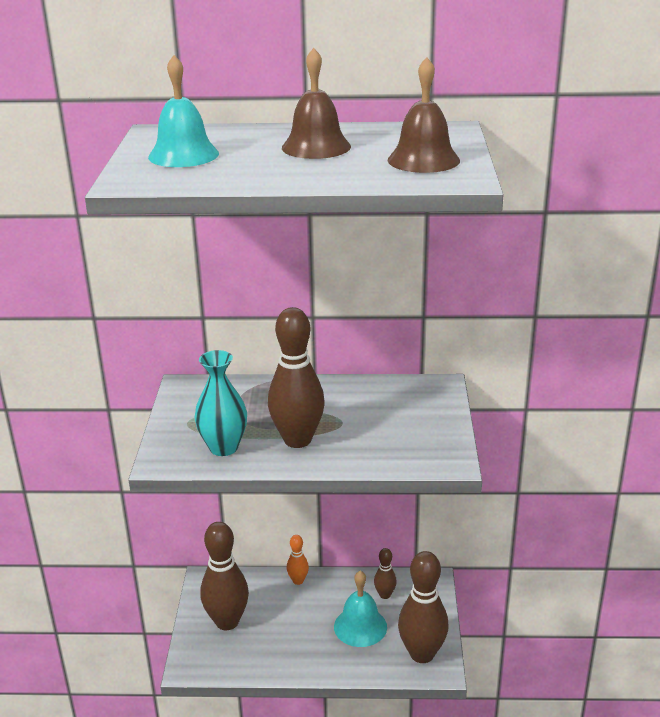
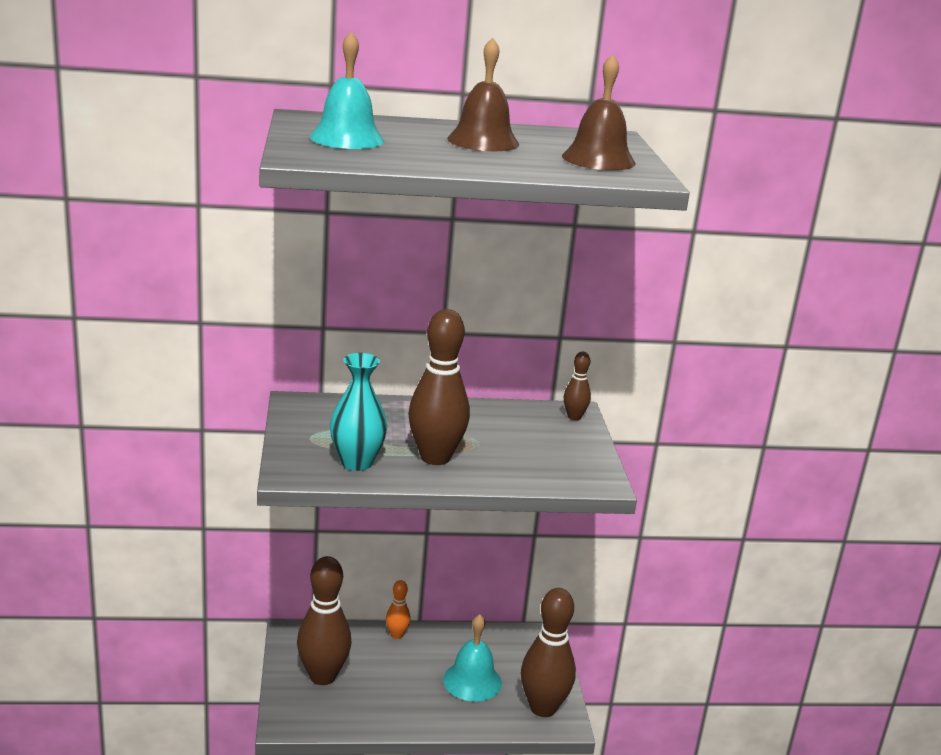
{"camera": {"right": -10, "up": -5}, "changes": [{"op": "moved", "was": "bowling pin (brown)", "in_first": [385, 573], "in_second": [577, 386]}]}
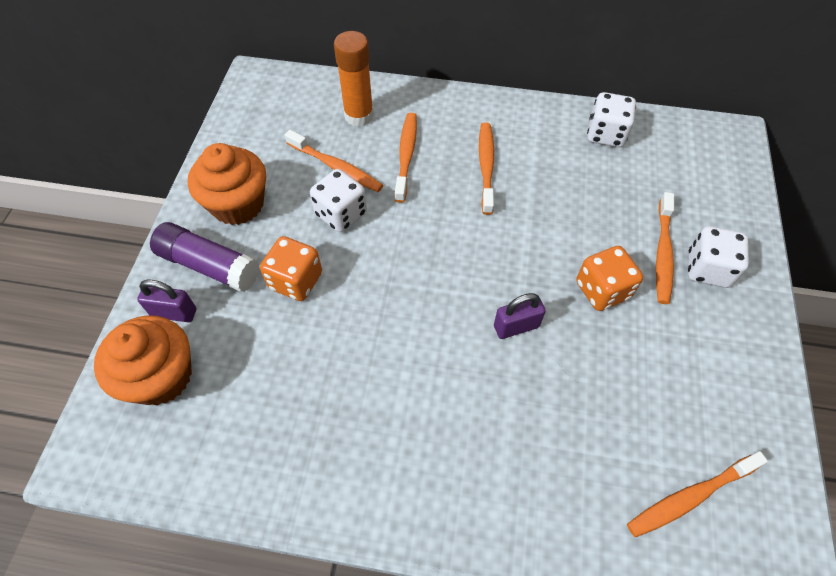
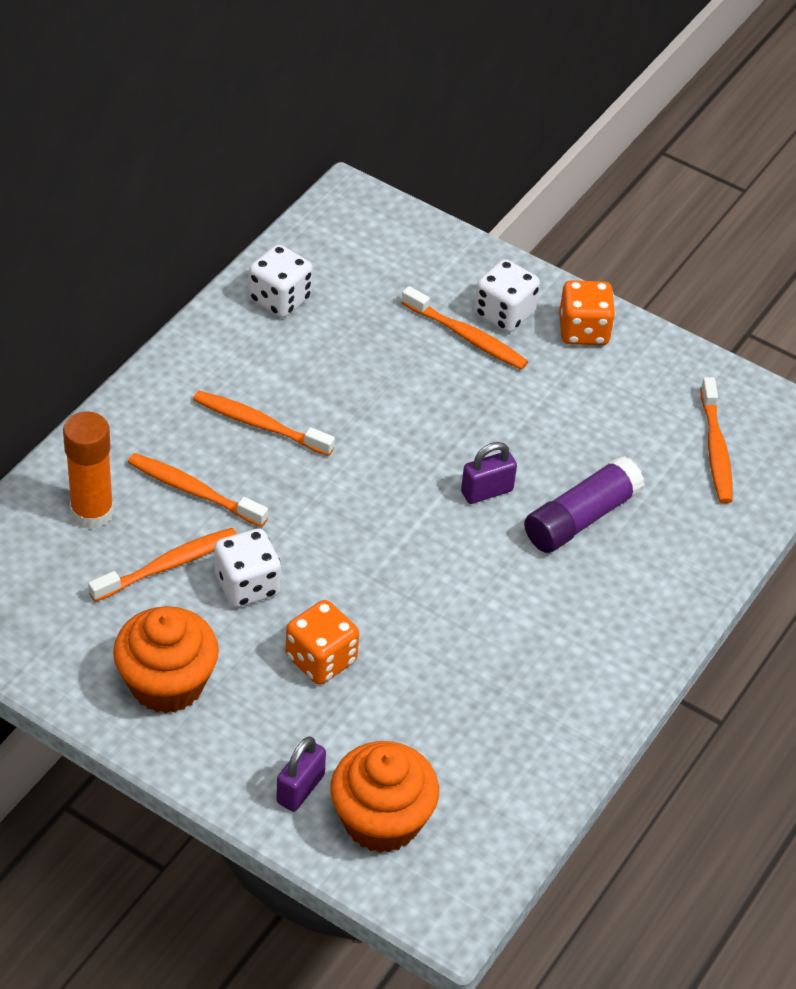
{"camera": {"right": -70, "up": -10}, "changes": [{"op": "moved", "was": "glue stick (purple)", "in_first": [205, 257], "in_second": [584, 504]}, {"op": "turned", "was": "padlock (purple)", "in_first": [520, 316], "in_second": [489, 473], "clockwise": 60}, {"op": "moved", "was": "dice (orange)", "in_first": [609, 278], "in_second": [587, 312]}]}
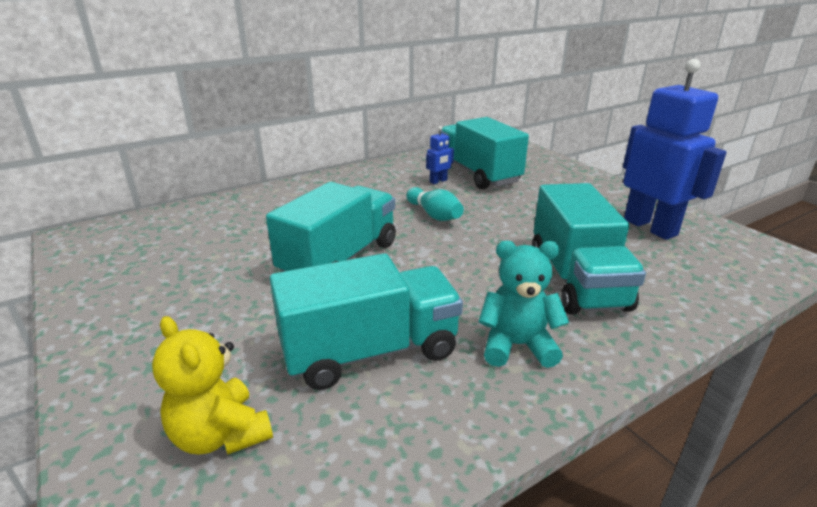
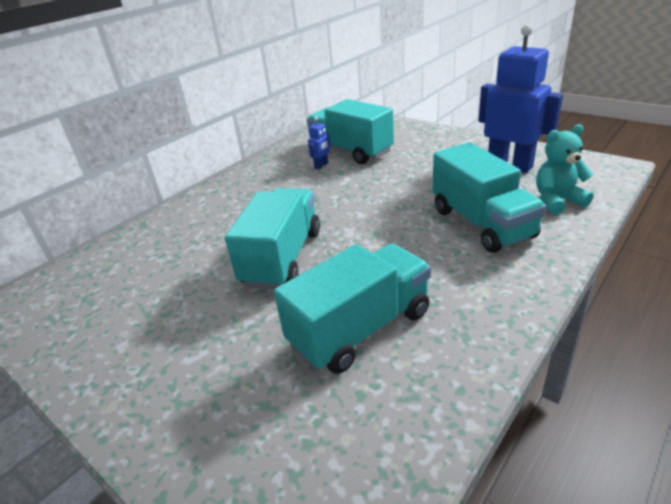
{"camera": {"right": -15, "up": 5}, "changes": [{"op": "removed", "was": "teddy bear (yellow)", "in_first": [212, 385]}, {"op": "removed", "was": "bowling pin (turquoise)", "in_first": [435, 204]}, {"op": "moved", "was": "teddy bear (turquoise)", "in_first": [523, 304], "in_second": [564, 169]}]}
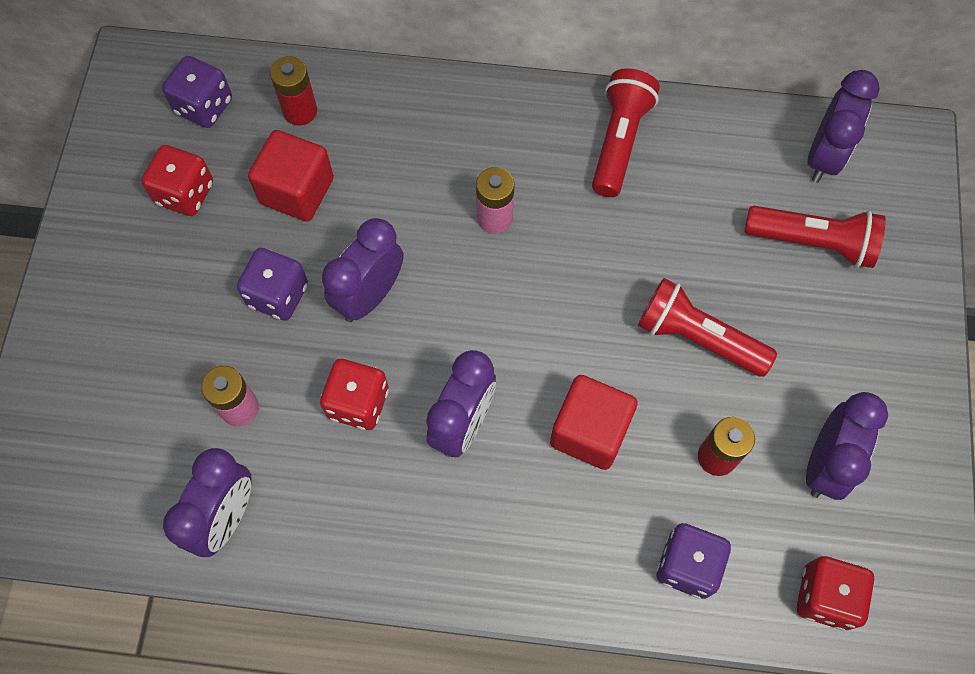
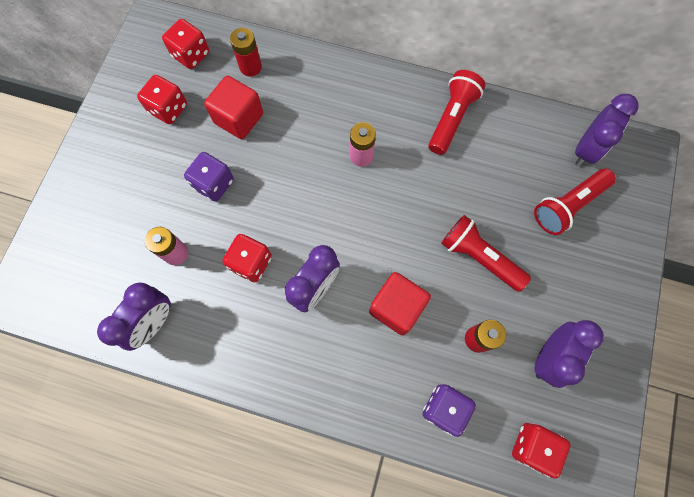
{"camera": {"right": 10, "up": 5}, "changes": [{"op": "recoloured", "was": "dice (purple)", "now": "dice (red)", "in_first": [197, 92], "in_second": [185, 44]}, {"op": "removed", "was": "clock (purple)", "in_first": [363, 270]}, {"op": "turned", "was": "flashlight (red)", "in_first": [815, 237], "in_second": [575, 202], "clockwise": 120}]}
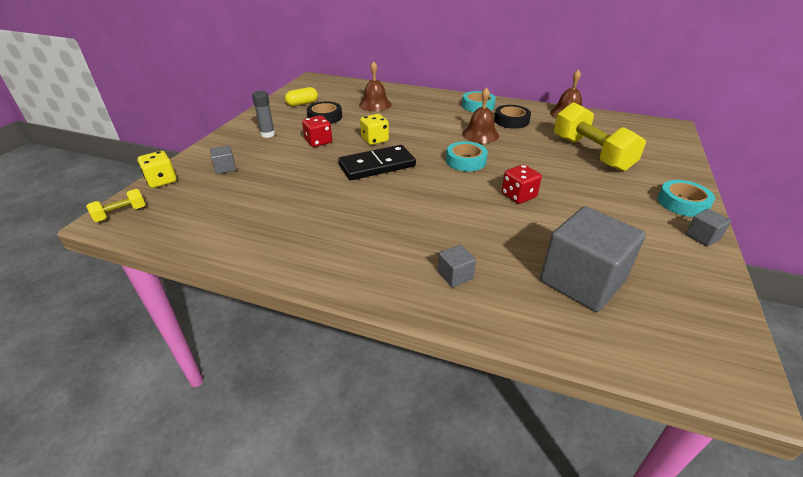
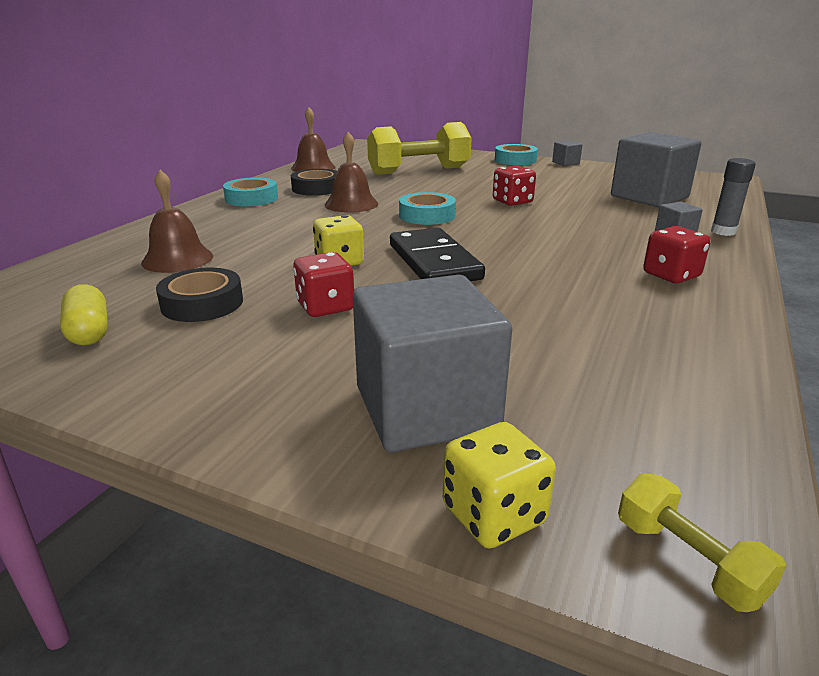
{"camera": {"right": -85, "up": -10}, "changes": [{"op": "resized", "was": "cube (grey)", "in_first": [223, 160], "in_second": [432, 363], "ratio": 2.34}, {"op": "moved", "was": "glue stick (grey)", "in_first": [263, 114], "in_second": [733, 197]}, {"op": "added", "now": "dice (red)", "in_second": [677, 255]}]}
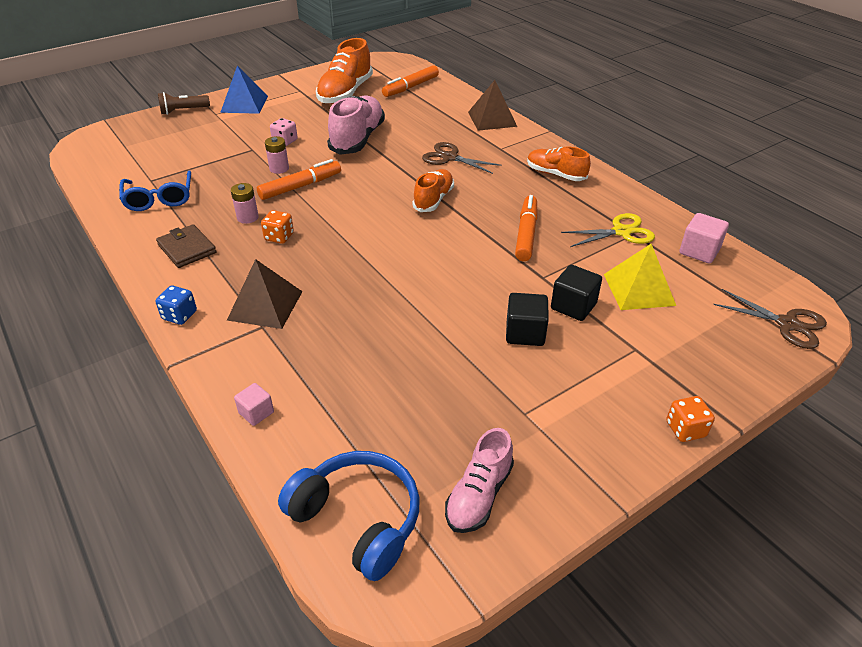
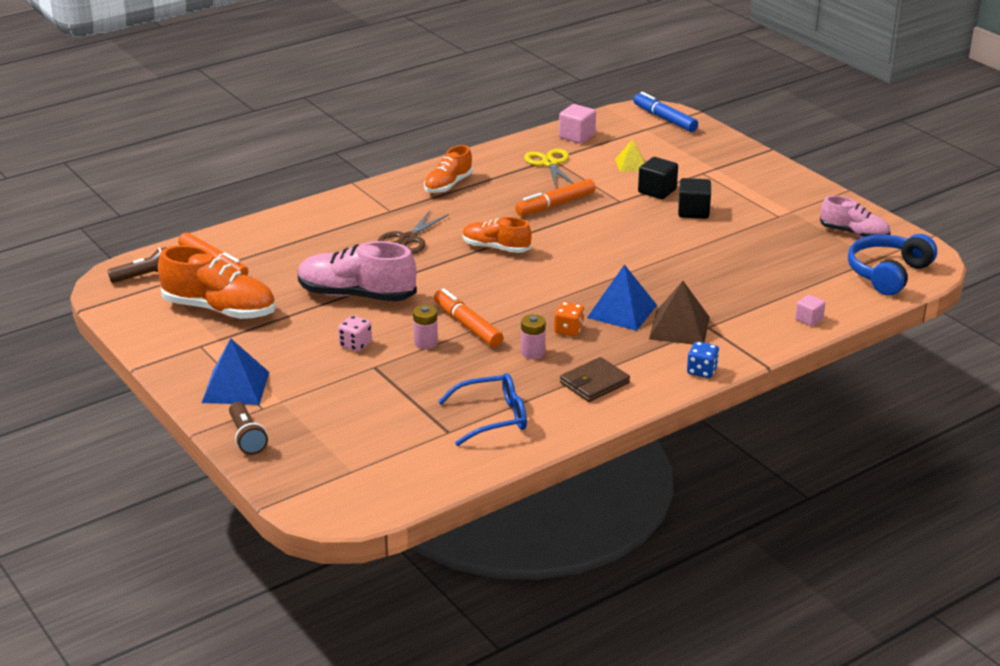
{"camera": {"right": -90, "up": -10}, "changes": [{"op": "removed", "was": "pyramid (brown)", "in_first": [492, 105]}, {"op": "turned", "was": "marker (orange)", "in_first": [526, 228], "in_second": [555, 197], "clockwise": -45}, {"op": "resized", "was": "pyramid (yellow)", "in_first": [640, 277], "in_second": [630, 155], "ratio": 0.62}, {"op": "removed", "was": "dice (orange)", "in_first": [690, 419]}, {"op": "replaced", "was": "scissors (brown)", "now": "marker (blue)", "in_first": [770, 319], "in_second": [665, 112]}, {"op": "added", "now": "flashlight (brown)", "in_second": [137, 265]}, {"op": "added", "now": "pyramid (blue)", "in_second": [622, 297]}]}
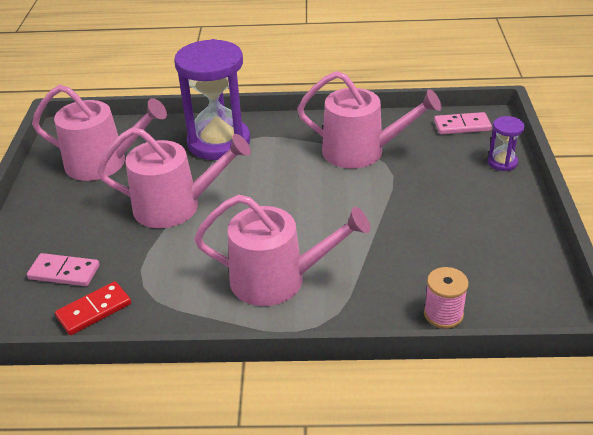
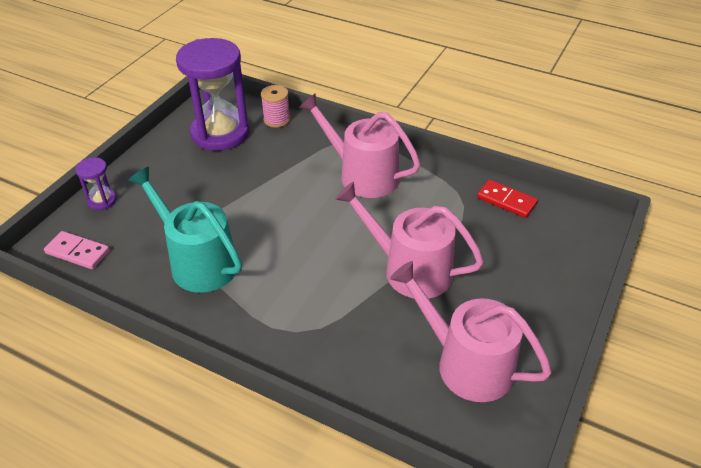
{"camera": {"right": -155, "up": 5}, "changes": [{"op": "removed", "was": "domino (pink)", "in_first": [63, 269]}, {"op": "turned", "was": "domino (red)", "in_first": [93, 308], "in_second": [507, 199], "clockwise": 45}, {"op": "moved", "was": "hourglass (purple)", "in_first": [212, 99], "in_second": [213, 94]}, {"op": "recoloured", "was": "watering can (pink)", "now": "watering can (turquoise)", "in_first": [369, 120], "in_second": [185, 230]}]}
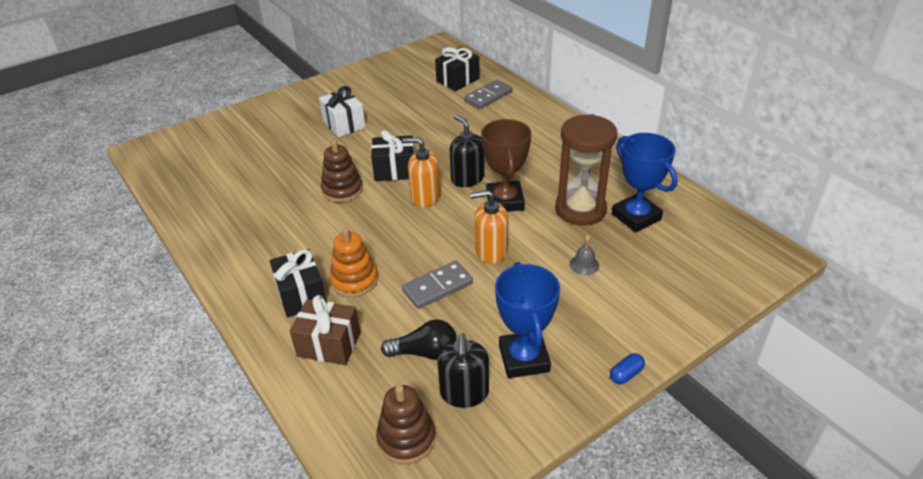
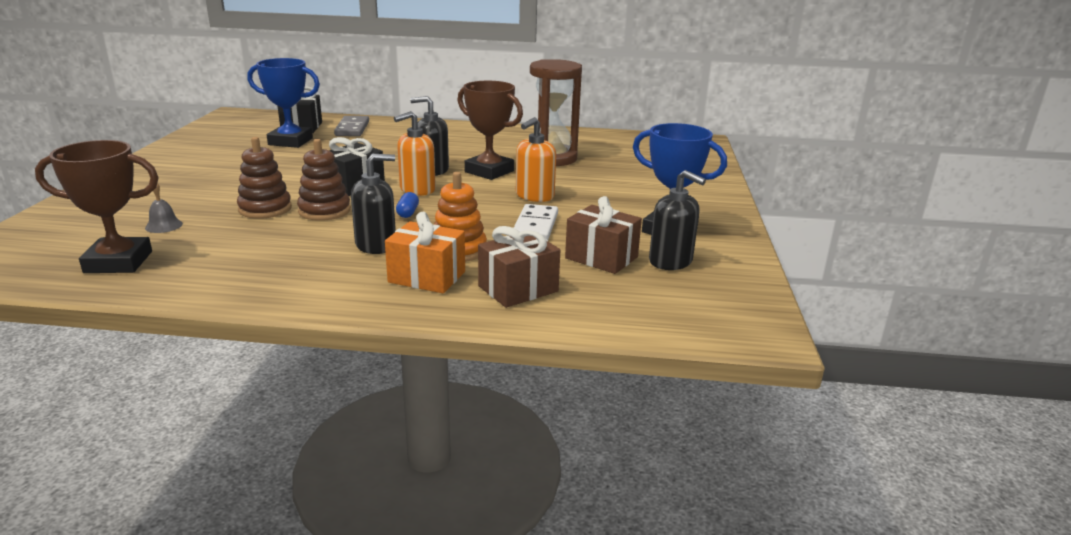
{"camera": {"right": -50, "up": -15}, "changes": [{"op": "recoloured", "was": "gift (black)", "now": "gift (orange)", "in_first": [298, 283], "in_second": [425, 252]}, {"op": "removed", "was": "gift (white)", "in_first": [342, 111]}, {"op": "moved", "was": "stacking toy (brown)", "in_first": [405, 424], "in_second": [264, 178]}, {"op": "replaced", "was": "light bulb (black)", "now": "gift (brown)", "in_first": [419, 339], "in_second": [603, 235]}, {"op": "recoloured", "was": "domino (grey)", "now": "domino (white)", "in_first": [437, 285], "in_second": [536, 222]}, {"op": "moved", "was": "bell (grey)", "in_first": [584, 255], "in_second": [164, 208]}, {"op": "moved", "was": "capsule (blue)", "in_first": [627, 368], "in_second": [407, 205]}, {"op": "moved", "was": "trophy (blue)", "in_first": [645, 182], "in_second": [283, 103]}, {"op": "added", "now": "trophy (brown)", "in_second": [97, 206]}, {"op": "added", "now": "soap dispenser (black)", "in_second": [373, 204]}]}
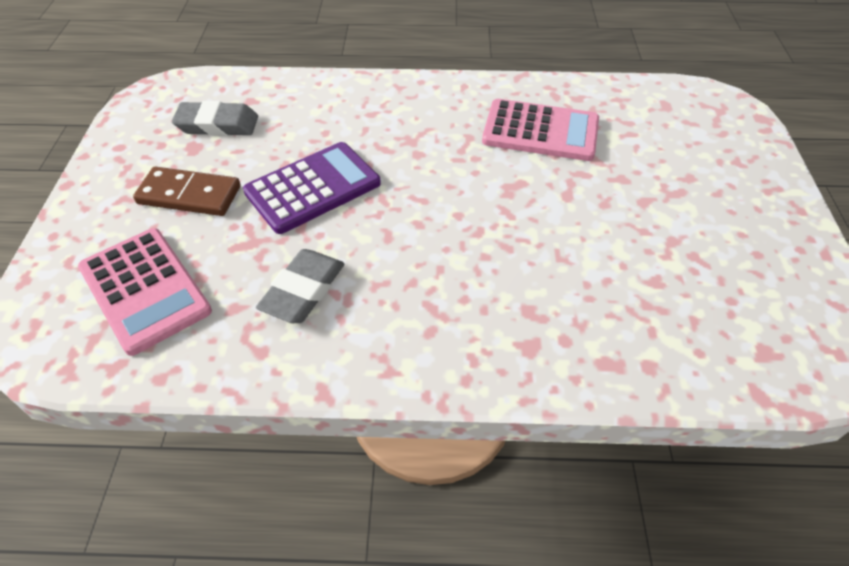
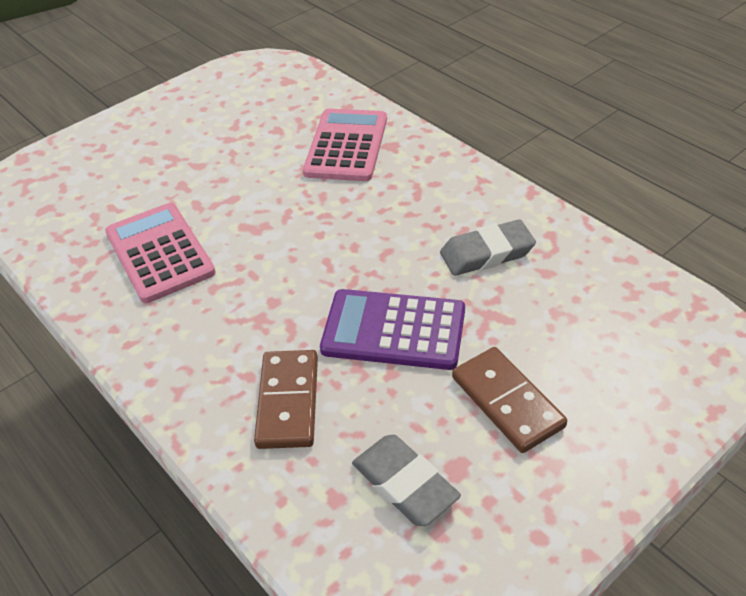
{"camera": {"right": -130, "up": -5}, "changes": [{"op": "moved", "was": "calculator (pink)", "in_first": [145, 292], "in_second": [345, 144]}, {"op": "added", "now": "domino (brown)", "in_second": [286, 399]}]}
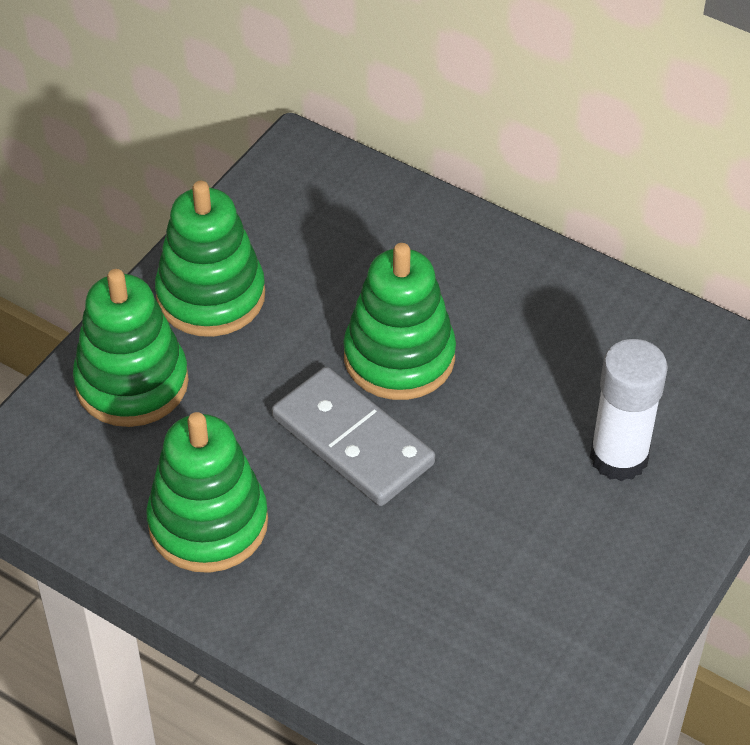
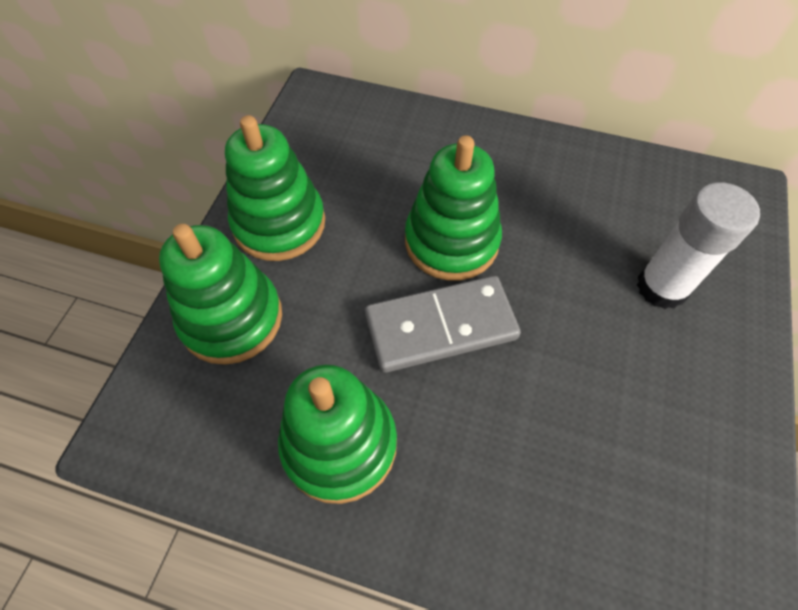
{"camera": {"right": -15, "up": 10}, "changes": [{"op": "turned", "was": "domino (grey)", "in_first": [353, 436], "in_second": [443, 324], "clockwise": -45}]}
